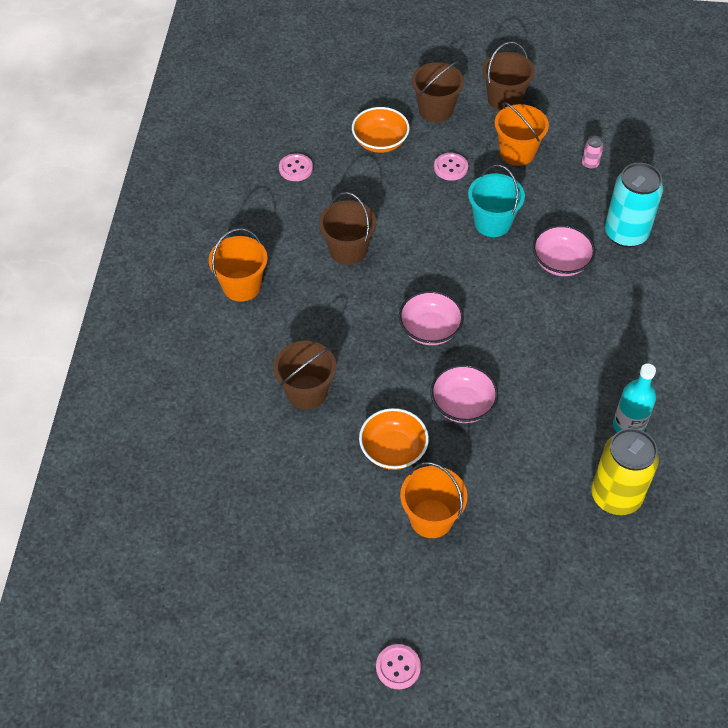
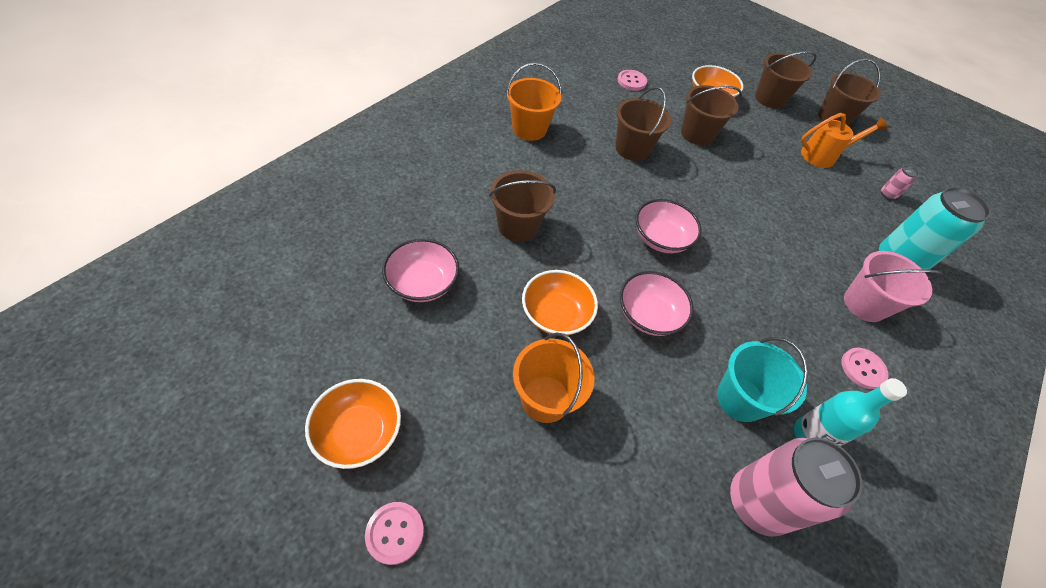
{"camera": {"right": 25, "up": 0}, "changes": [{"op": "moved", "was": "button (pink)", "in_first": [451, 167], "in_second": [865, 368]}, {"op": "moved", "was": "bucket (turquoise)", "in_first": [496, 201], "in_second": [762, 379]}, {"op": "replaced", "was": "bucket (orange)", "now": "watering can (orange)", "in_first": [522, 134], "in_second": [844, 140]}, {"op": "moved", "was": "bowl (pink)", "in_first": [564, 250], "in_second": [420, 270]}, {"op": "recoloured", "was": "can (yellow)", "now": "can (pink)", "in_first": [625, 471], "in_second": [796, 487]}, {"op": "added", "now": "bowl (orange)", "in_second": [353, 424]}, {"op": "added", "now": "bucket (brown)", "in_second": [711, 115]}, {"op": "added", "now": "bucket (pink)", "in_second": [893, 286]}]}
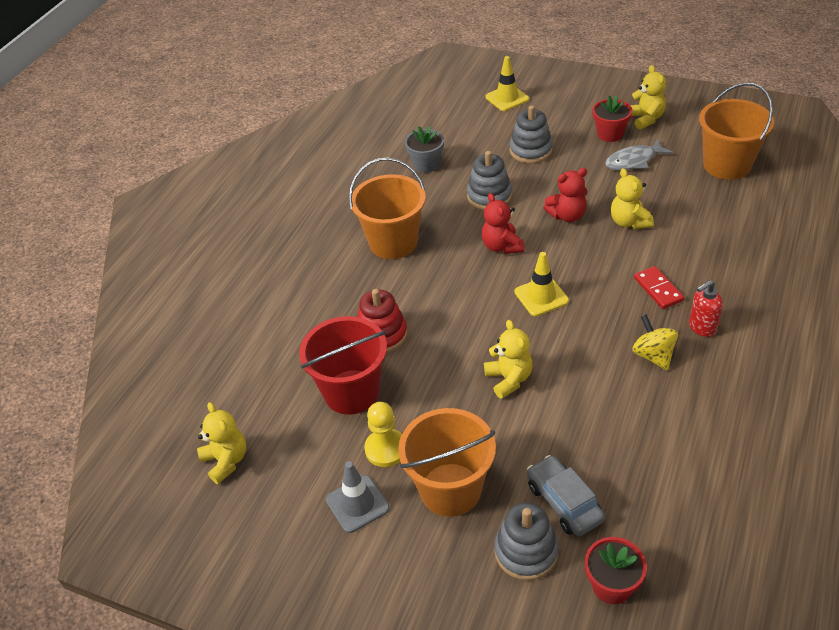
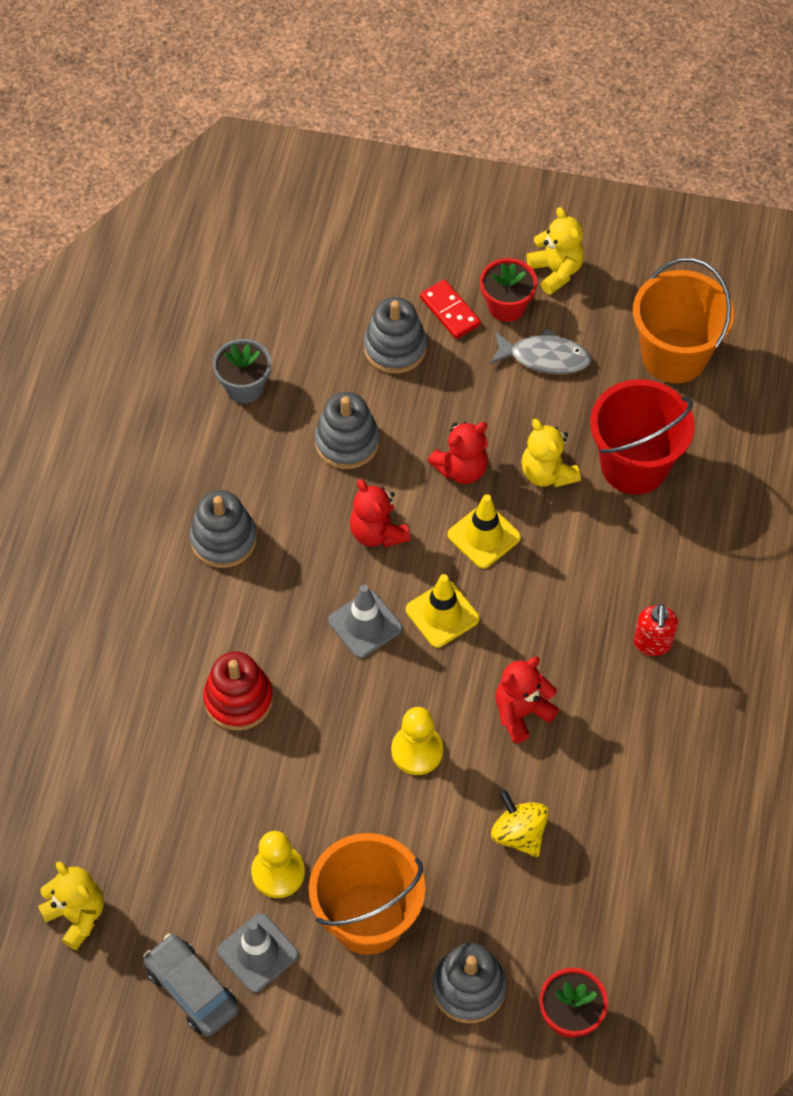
{"camera": {"right": -15, "up": 15}, "changes": [{"op": "moved", "was": "bucket (red)", "in_first": [343, 365], "in_second": [642, 436]}, {"op": "replaced", "was": "bucket (orange)", "now": "stacking toy (grey)", "in_first": [387, 208], "in_second": [223, 529]}, {"op": "replaced", "was": "teddy bear (yellow)", "now": "pawn (yellow)", "in_first": [508, 359], "in_second": [417, 741]}, {"op": "moved", "was": "traffic cone (yellow)", "in_first": [507, 83], "in_second": [484, 531]}, {"op": "moved", "was": "car (grey)", "in_first": [566, 495], "in_second": [191, 984]}, {"op": "turned", "was": "fish (grey)", "in_first": [639, 154], "in_second": [540, 351], "clockwise": -135}, {"op": "moved", "was": "spinning top (yellow)", "in_first": [655, 342], "in_second": [520, 823]}, {"op": "moved", "was": "domino (red)", "in_first": [659, 287], "in_second": [450, 309]}, {"op": "turned", "was": "soap dispenser (red)", "in_first": [706, 308], "in_second": [656, 630], "clockwise": -45}, {"op": "added", "now": "traffic cone (grey)", "in_second": [365, 621]}, {"op": "added", "now": "teddy bear (red)", "in_second": [527, 700]}]}
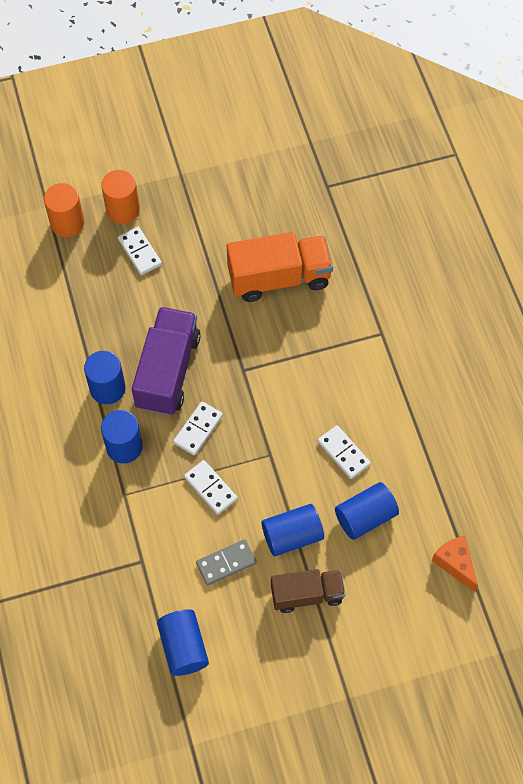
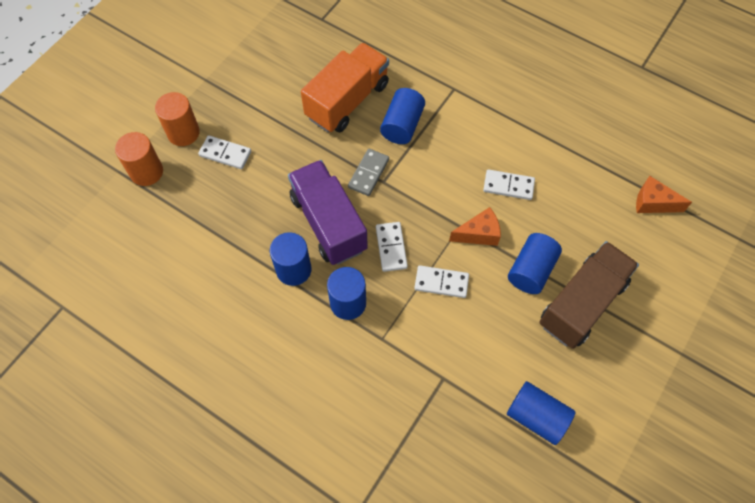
{"camera": {"right": -40, "up": 0}, "changes": [{"op": "moved", "was": "domino (grey)", "in_first": [226, 562], "in_second": [368, 172]}, {"op": "resized", "was": "truck (brown)", "in_first": [308, 591], "in_second": [589, 295], "ratio": 1.56}, {"op": "moved", "was": "cylinder (blue)", "in_first": [367, 511], "in_second": [402, 116]}, {"op": "added", "now": "cheese (orange)", "in_second": [475, 226]}]}
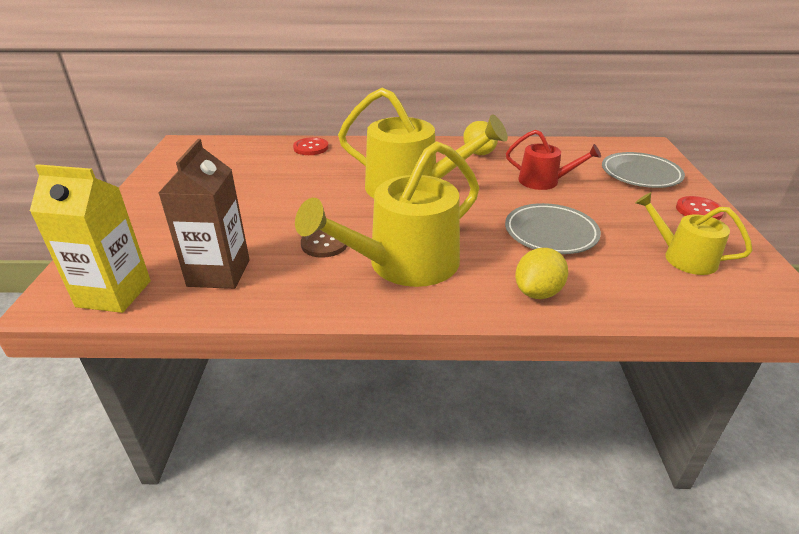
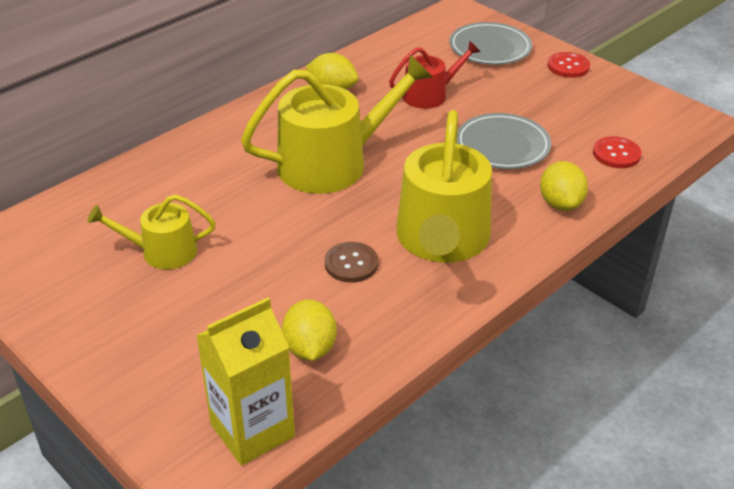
{"camera": {"right": -45, "up": 5}, "changes": [{"op": "replaced", "was": "carton (brown)", "now": "lemon (yellow)", "in_first": [204, 214], "in_second": [309, 330]}, {"op": "moved", "was": "button (red)", "in_first": [311, 146], "in_second": [617, 152]}, {"op": "moved", "was": "watering can (yellow)", "in_first": [694, 233], "in_second": [151, 231]}]}
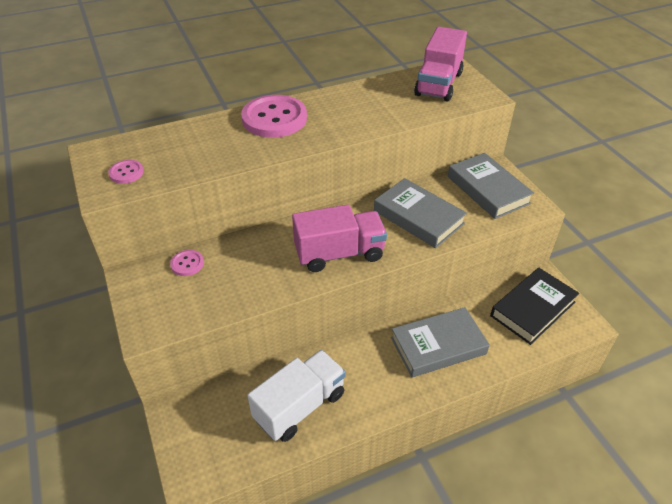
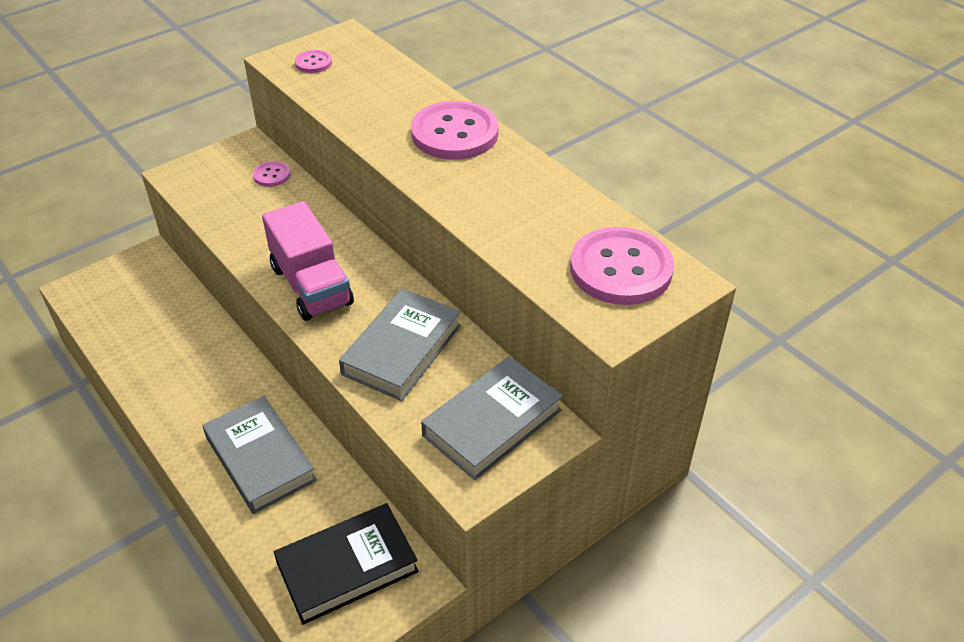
{"camera": {"right": 75, "up": 0}, "changes": [{"op": "removed", "was": "truck (white)", "in_first": [296, 396]}, {"op": "replaced", "was": "truck (pink)", "now": "button (pink)", "in_first": [440, 64], "in_second": [622, 266]}, {"op": "turned", "was": "book (black)", "in_first": [534, 306], "in_second": [346, 564], "clockwise": -60}]}
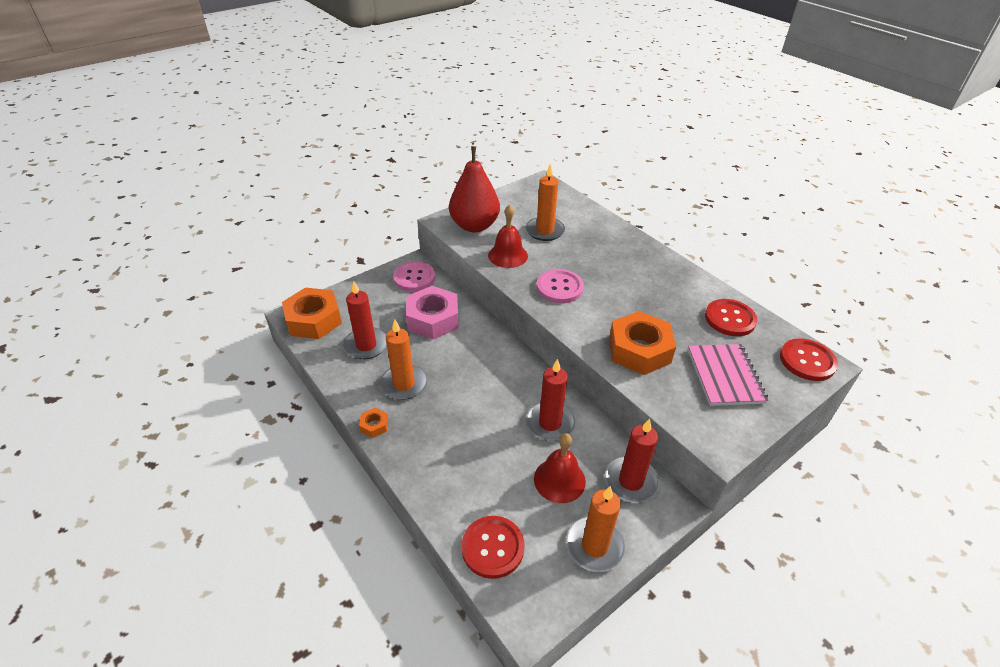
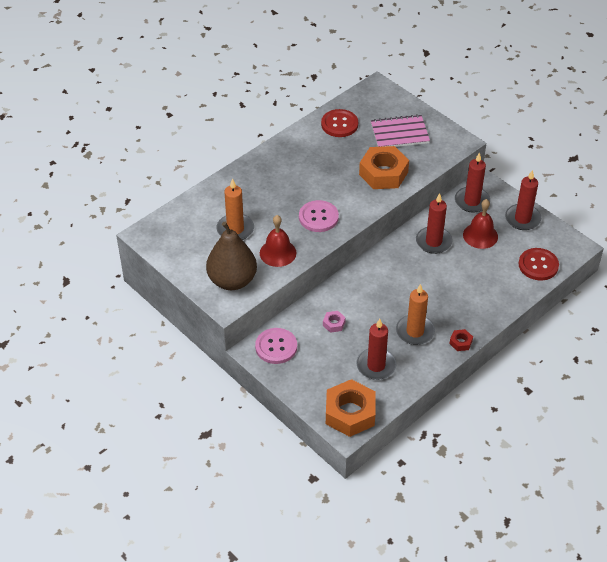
{"camera": {"right": -95, "up": 5}, "changes": [{"op": "recoloured", "was": "nut (orange)", "now": "nut (red)", "in_first": [373, 423], "in_second": [461, 340]}, {"op": "resized", "was": "nut (pink)", "in_first": [432, 313], "in_second": [334, 322], "ratio": 0.44}, {"op": "recoloured", "was": "pear (red)", "now": "pear (brown)", "in_first": [474, 189], "in_second": [231, 256]}, {"op": "recoloured", "was": "candle (orange)", "now": "candle (red)", "in_first": [595, 529], "in_second": [523, 200]}, {"op": "removed", "was": "button (red)", "in_first": [809, 359]}]}
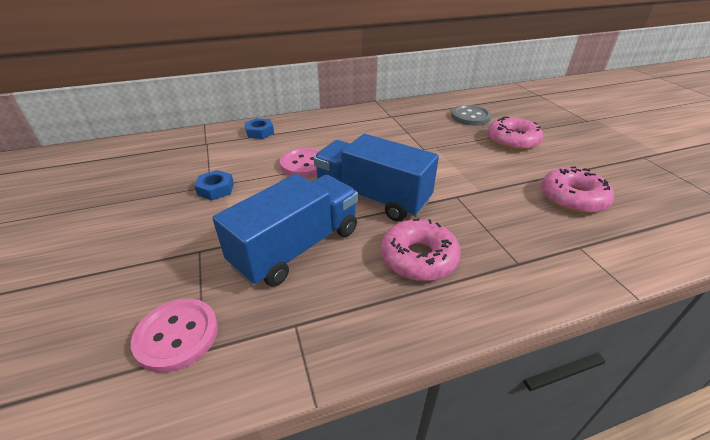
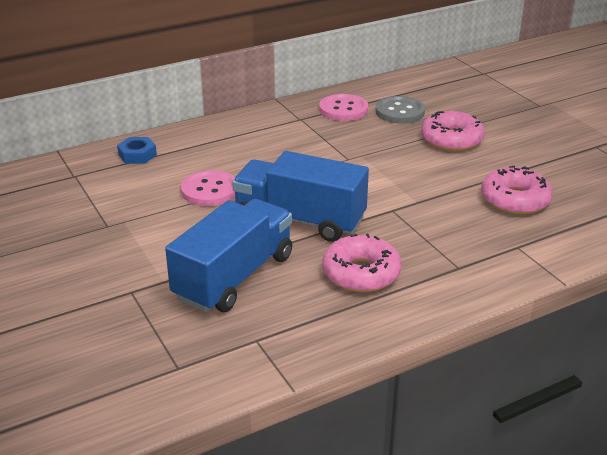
{"camera": {"right": -10, "up": -5}, "changes": [{"op": "moved", "was": "button (pink)", "in_first": [174, 336], "in_second": [343, 107]}, {"op": "removed", "was": "nut (blue)", "in_first": [214, 185]}]}
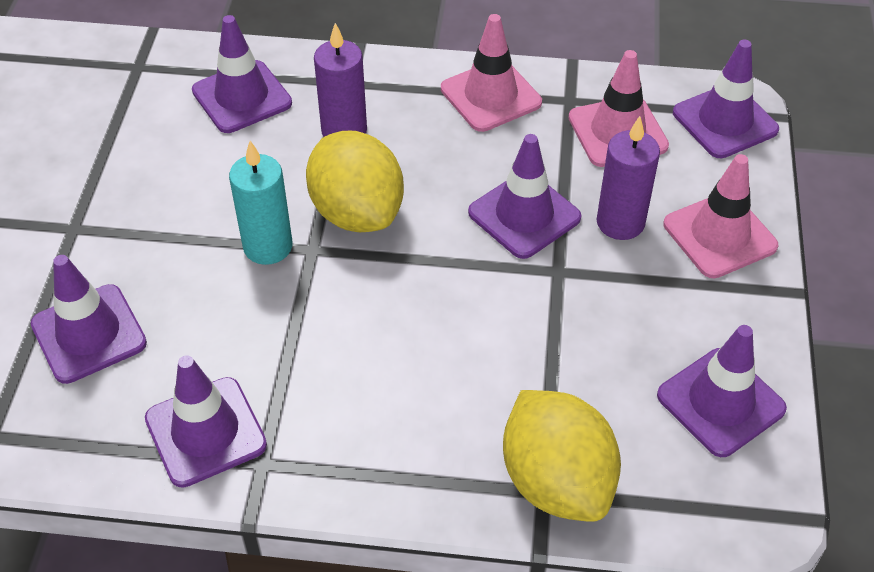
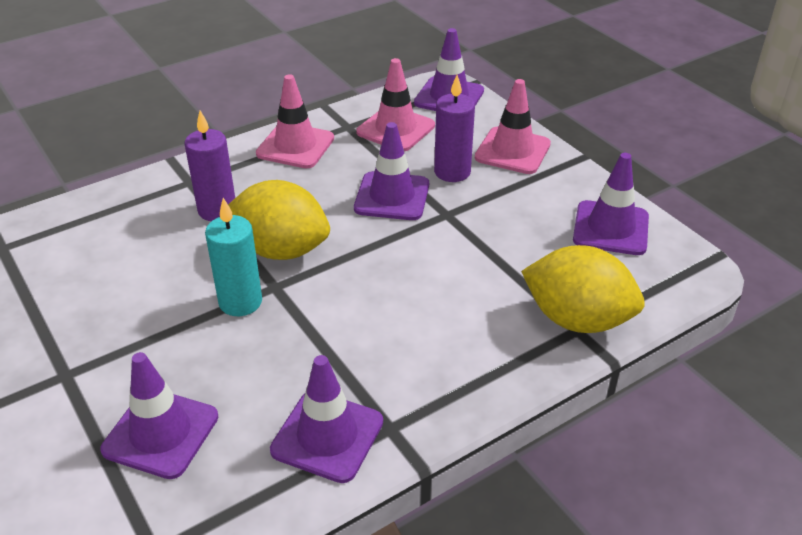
{"camera": {"right": -40, "up": -10}, "changes": [{"op": "removed", "was": "traffic cone (purple)", "in_first": [242, 74]}]}
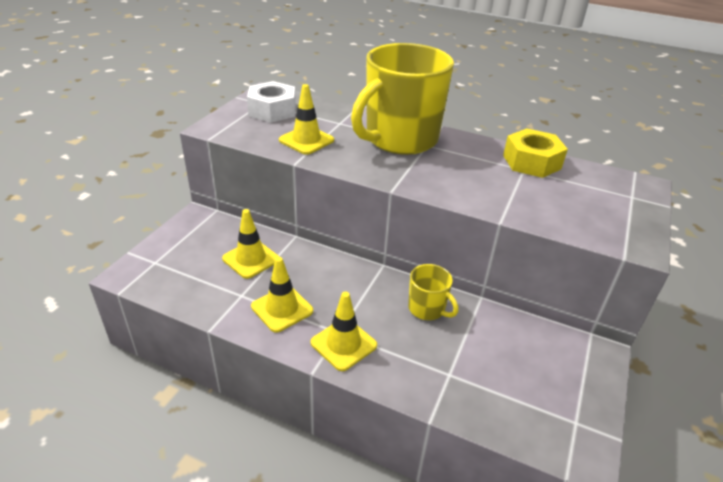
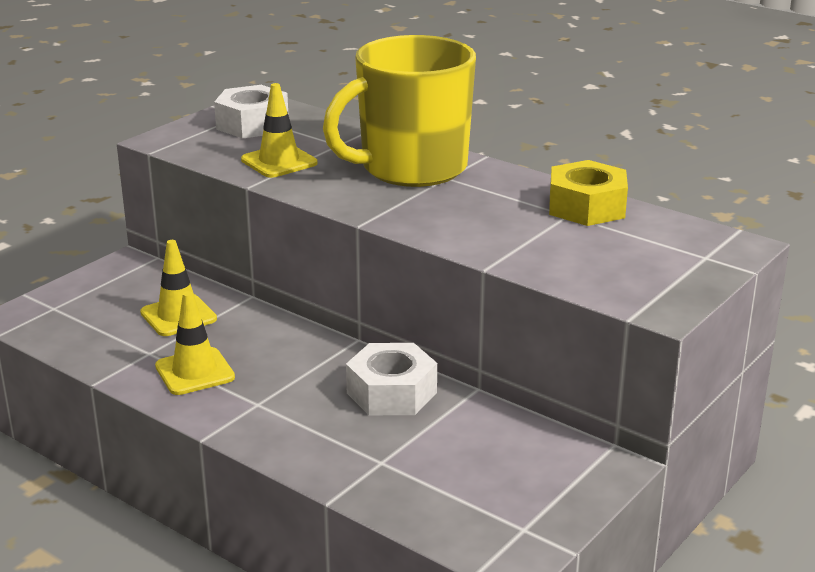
{"camera": {"right": 15, "up": -10}, "changes": [{"op": "removed", "was": "traffic cone (yellow)", "in_first": [344, 331]}, {"op": "replaced", "was": "mug (yellow)", "now": "nut (white)", "in_first": [433, 292], "in_second": [391, 379]}]}
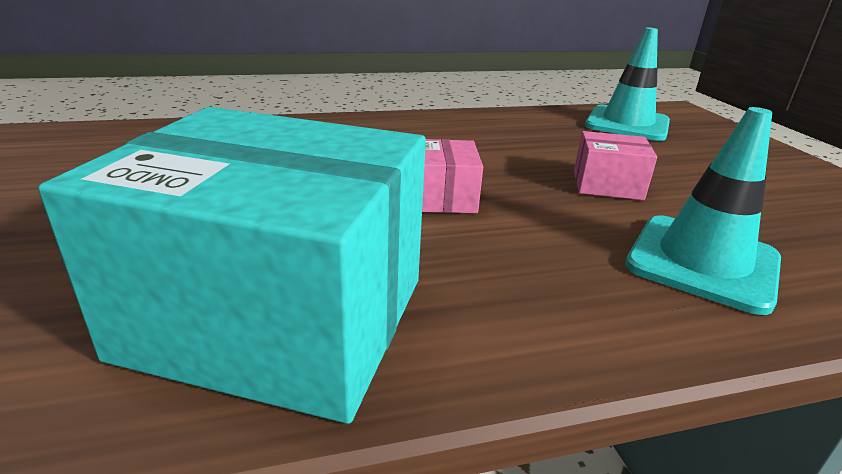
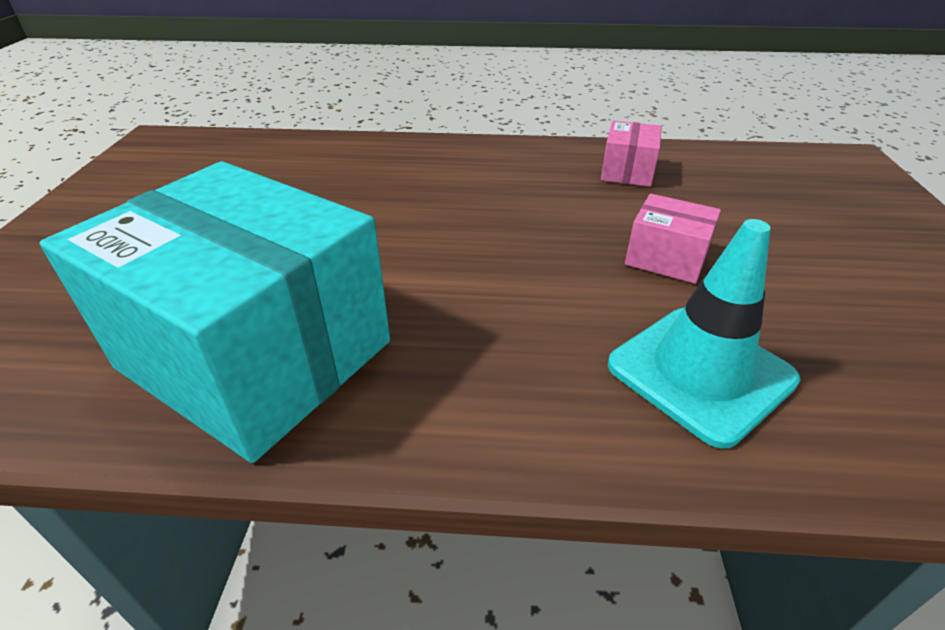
{"camera": {"right": 20, "up": 10}, "changes": [{"op": "moved", "was": "box (pink)", "in_first": [452, 176], "in_second": [631, 154]}, {"op": "removed", "was": "traffic cone (turquoise)", "in_first": [627, 84]}]}
